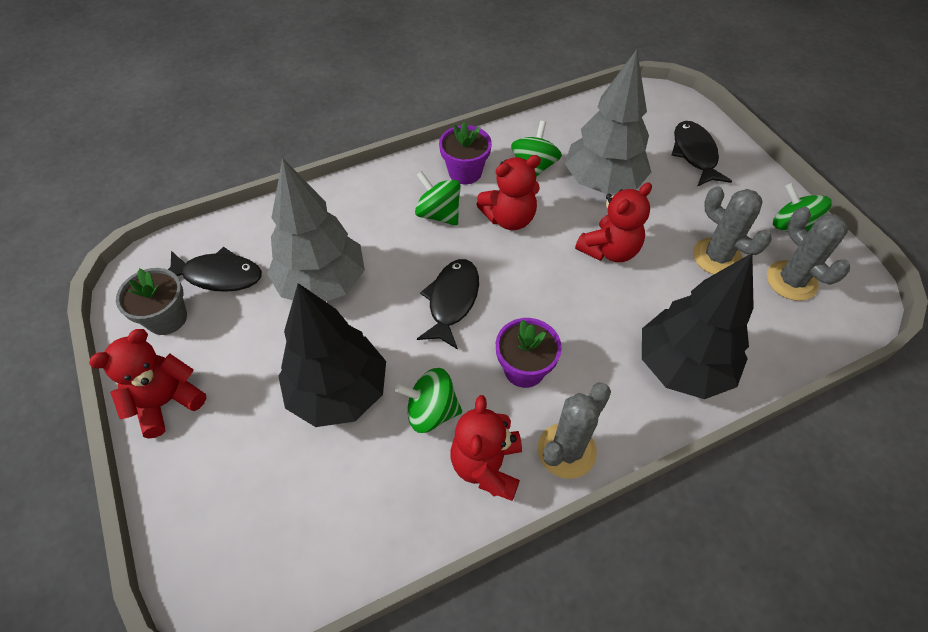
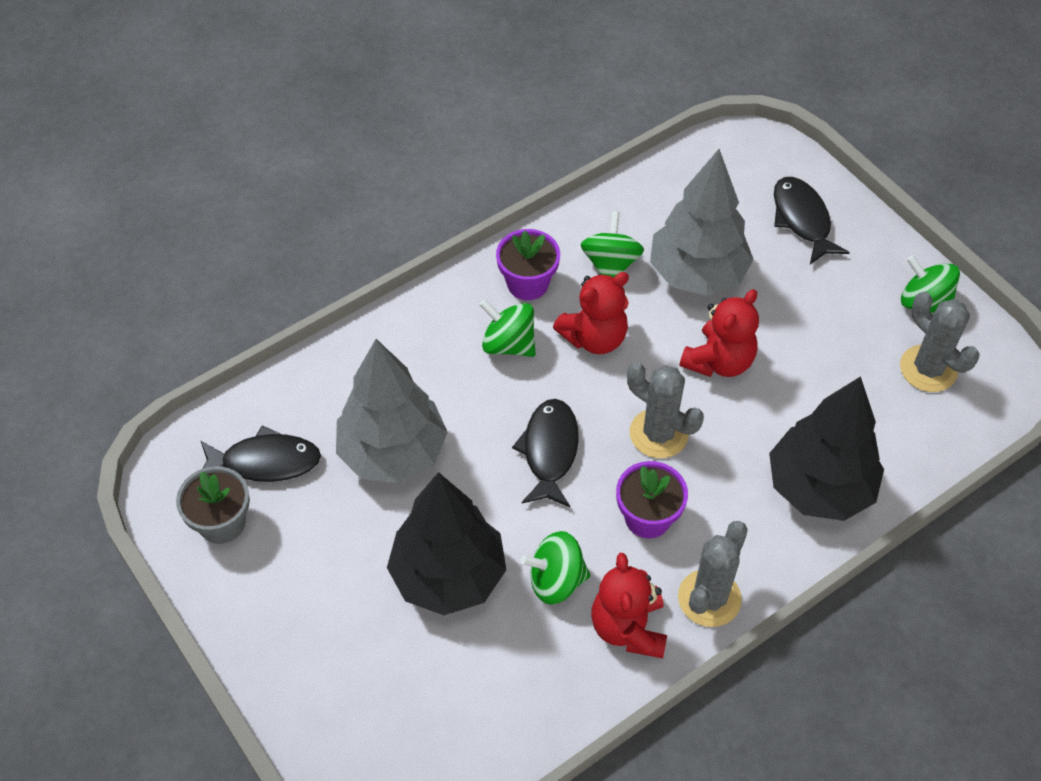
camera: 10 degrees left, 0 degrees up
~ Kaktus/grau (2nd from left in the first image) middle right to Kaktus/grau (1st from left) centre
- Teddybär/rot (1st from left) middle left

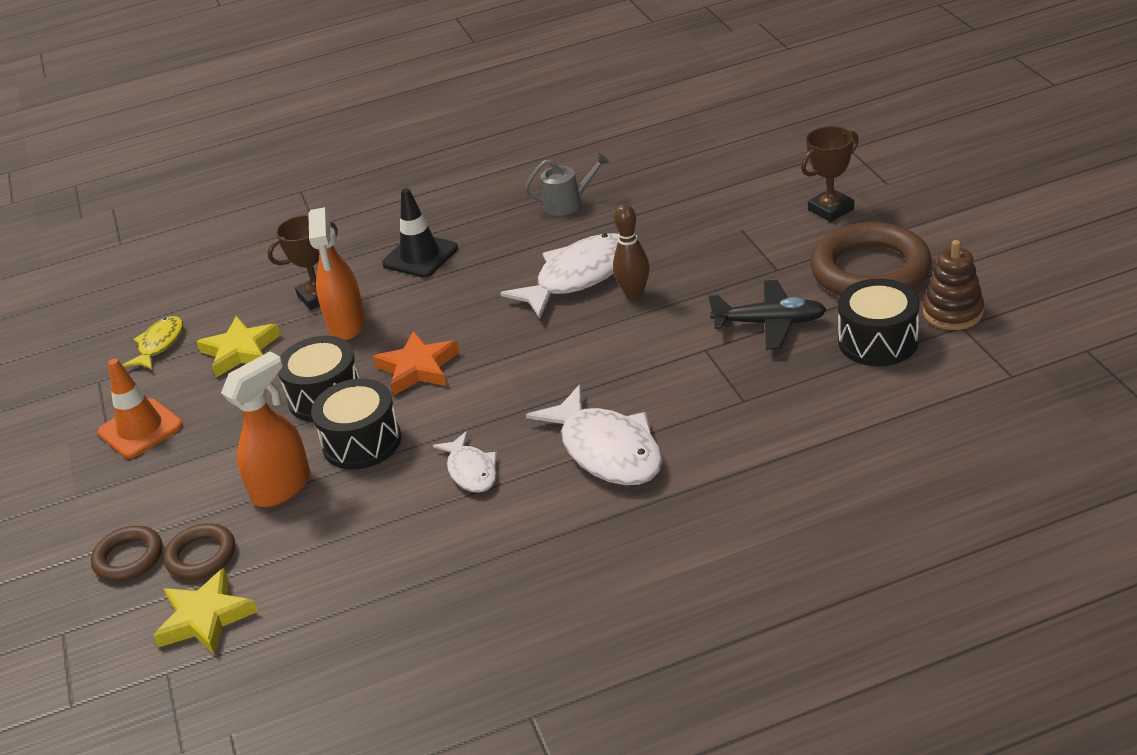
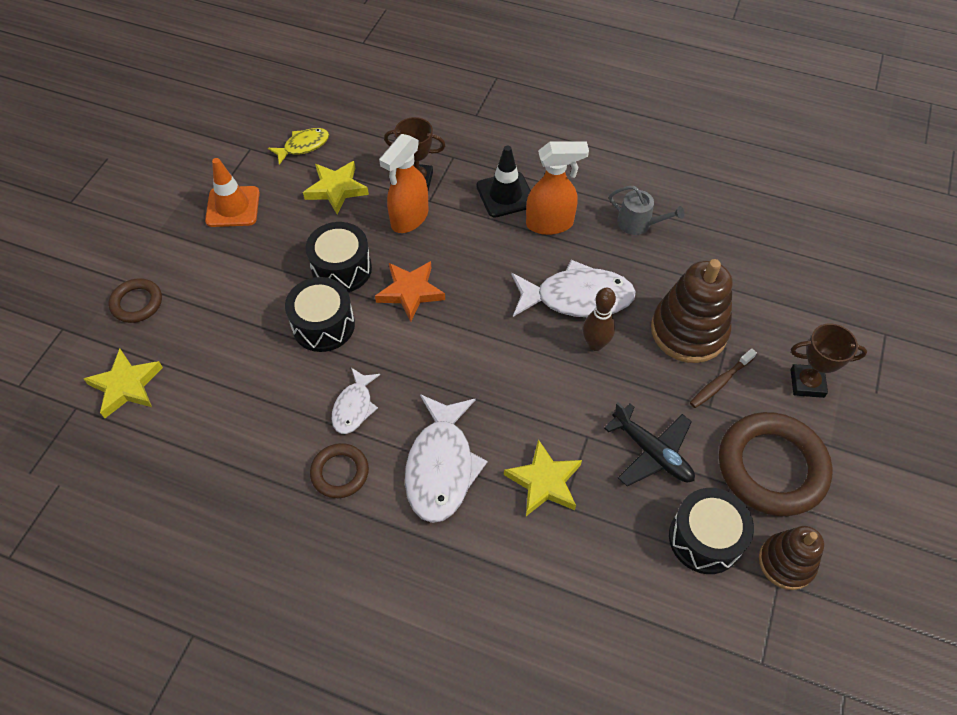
camera: 35 degrees right, 20 degrees up
~ Ring/braun (2nd from left) bottom left to centre
+ Stern/gelb (3rd from left) bottom centre
~ Sprühflasche/orange (1st from left in the first image) middle left to Sprühflasche/orange (2nd from left) top centre
+ Stapelspielzeug/braun (1st from left) middle right
+ Zahnbürste/braun middle right

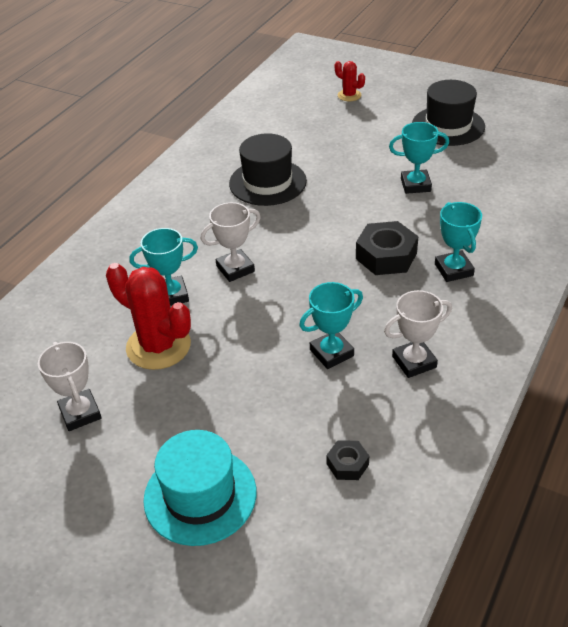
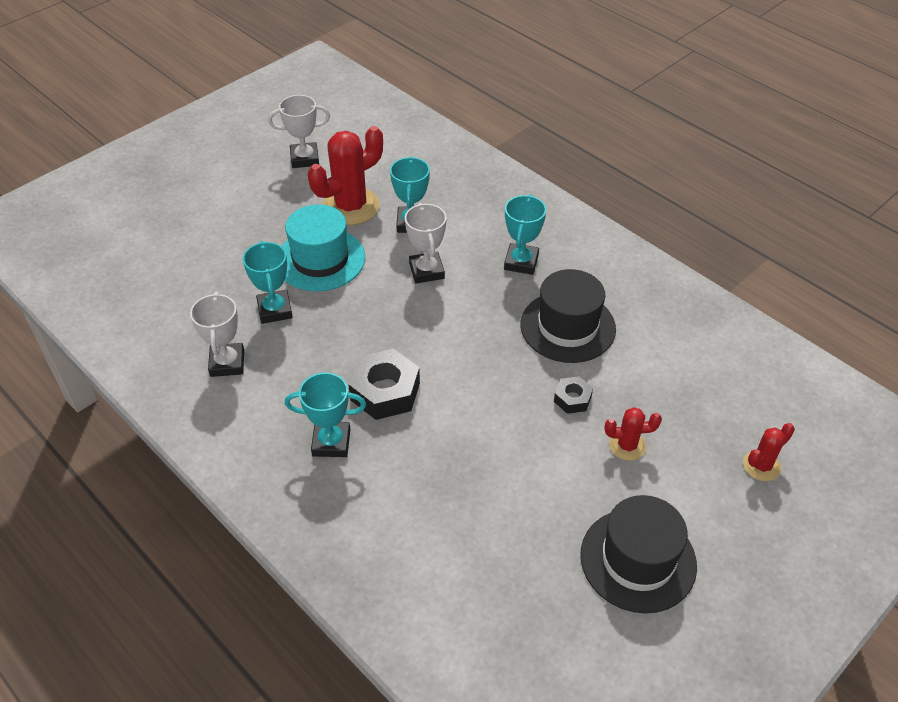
camera: 105 degrees right, 5 degrees up
~ Hut/türkis bottom centre to centre
~ Pokal/türkis (3rd from left in the first image) top right to Pokal/türkis (4th from left) centre
~ Sechskantmutter/schwarz (1st from left in the first image) bottom centre to Sechskantmutter/schwarz (2nd from left) centre
+ Kaktus/rot (2nd from left) middle right

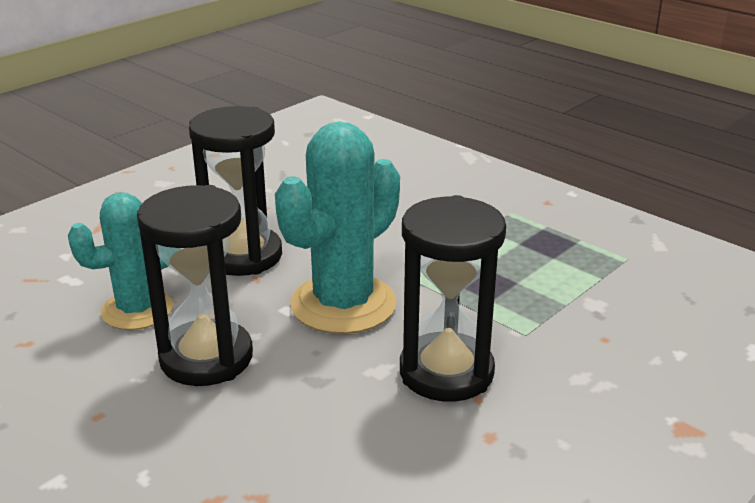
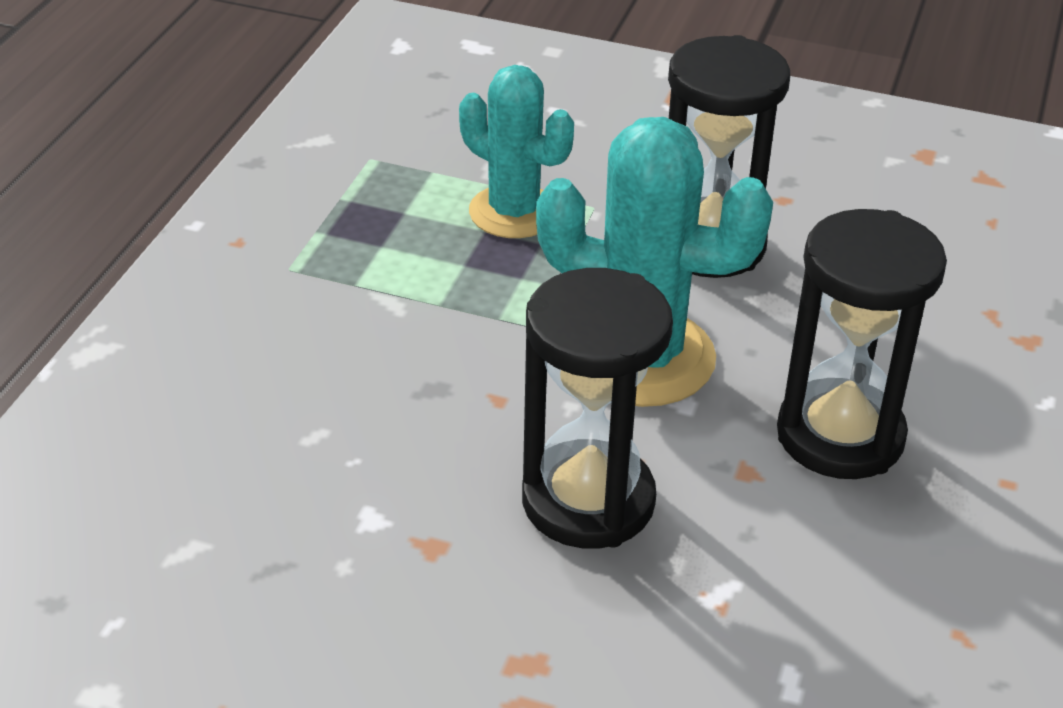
camera: 115 degrees left, 10 degrees up
~ Kaktus/türkis (1st from left) middle left to top centre

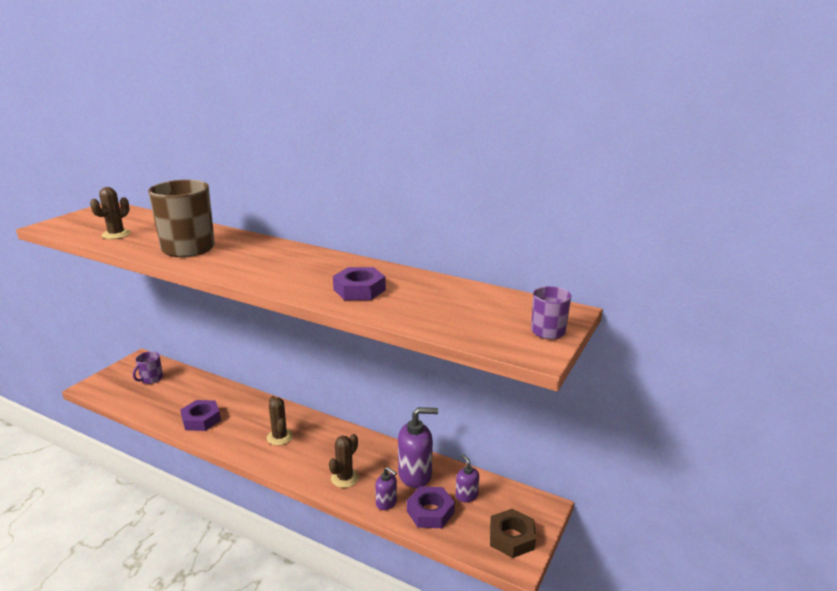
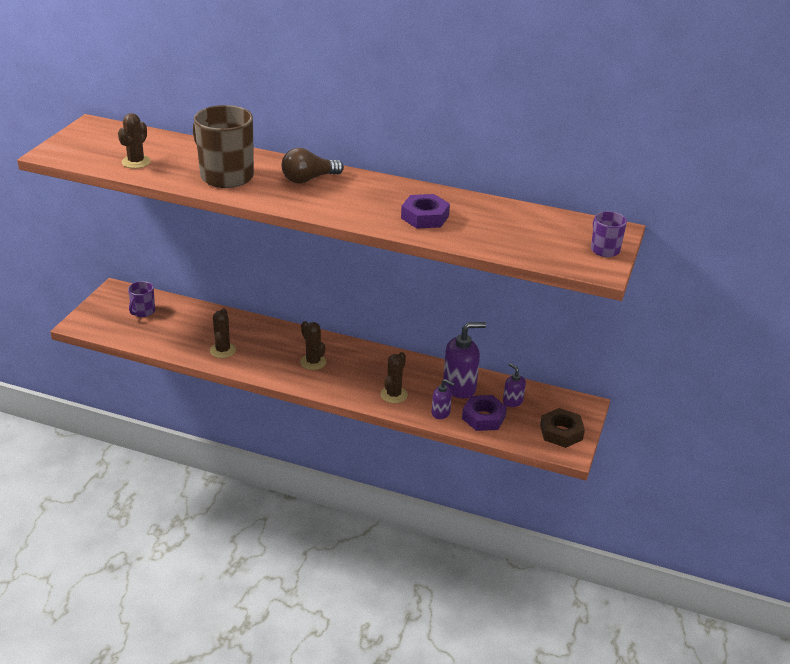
camera: 10 degrees left, 10 degrees up
~ Sechskantmutter/lila (1st from left) bottom left to Kaktus/braun (2nd from left) middle left
+ Glühbirne/braun top centre

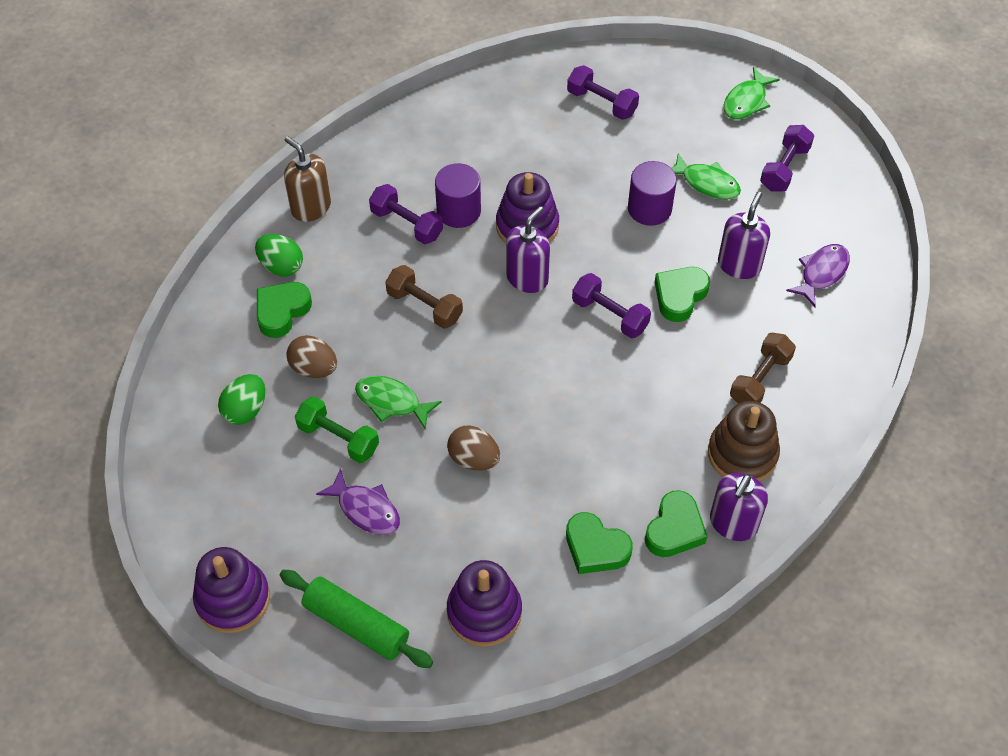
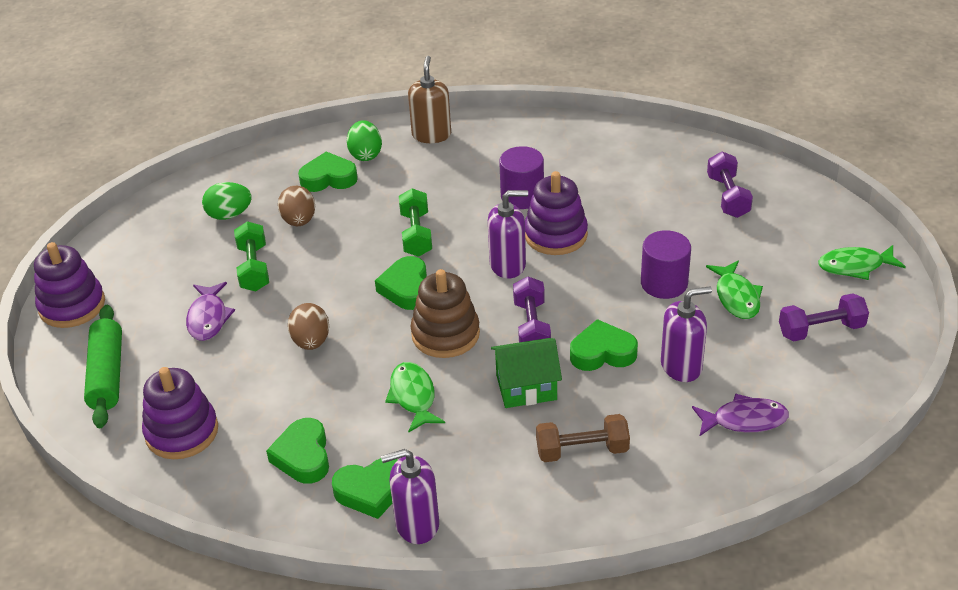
camera: 50 degrees right, 15 degrees down
+ Herz/grün (4th from left) centre
~ Fisch/grün (1st from left) centre to bottom centre
~ Hantel/braun (1st from left) centre to Hantel/grün (2nd from left) centre
~ Stapelspielzeug/braun middle right to centre
+ Haus/grün centre
- Hantel/lila (1st from left) top centre

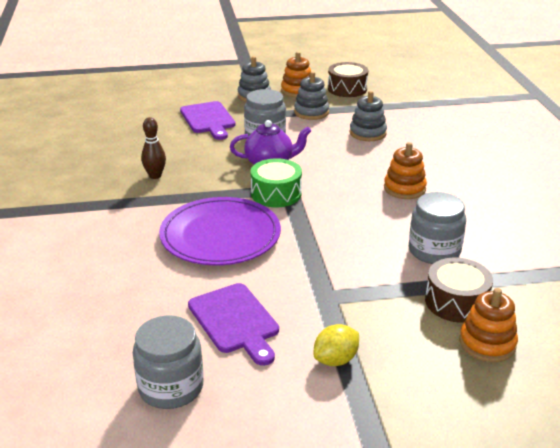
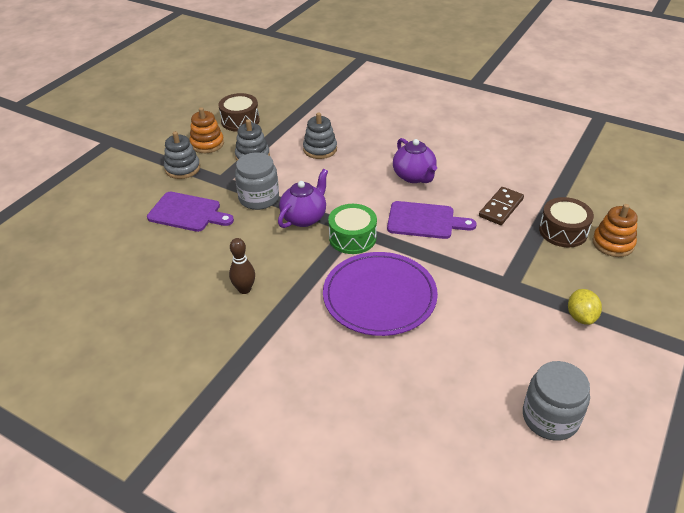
camera: 50 degrees left, 10 degrees up
~ Schneidebrett/lila (2nd from left) bottom centre to centre
~ Stapelspielzeug/orange (2nd from left) middle right to Teekanne/lila (2nd from left) top centre
~ Einmachglas/grau (3rd from left) middle right to Dominostein/braun middle right

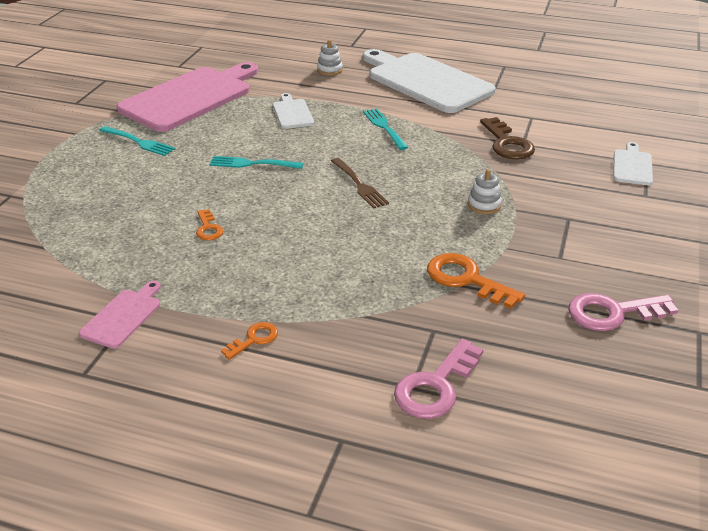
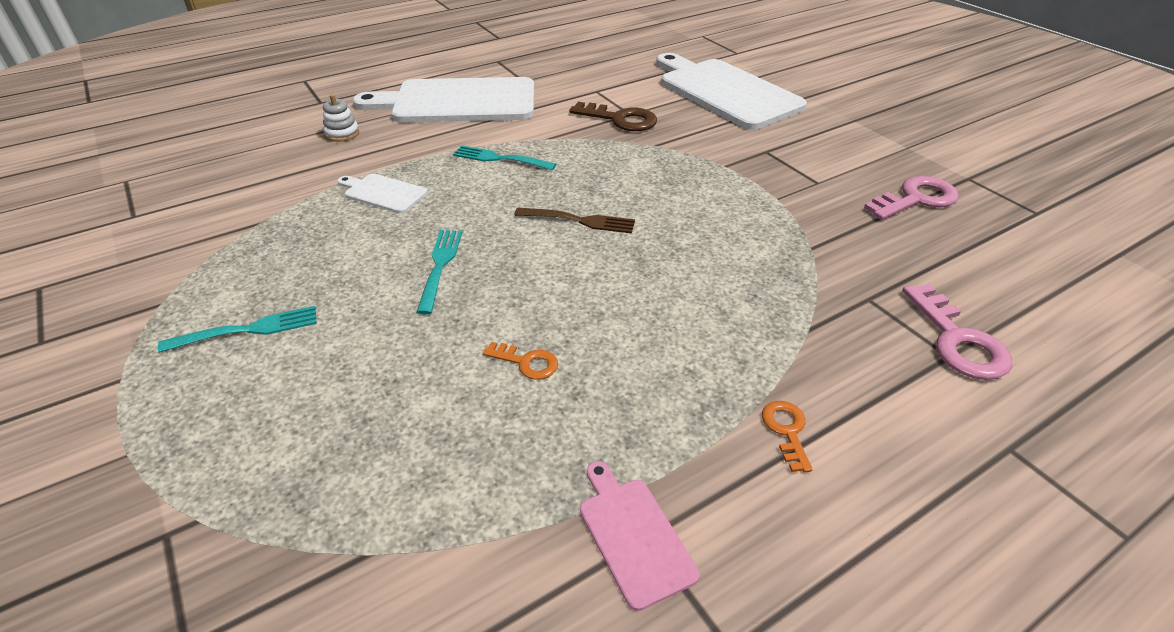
camera: 50 degrees left, 5 degrees up
~ Gabel/türkis (2nd from left) top centre = centre 135 degrees clockwise
~ Schneidebrett/weiß (3rd from left) top right = top centre x2.28
~ Schlüssel/rosa (2nd from left in the first image) middle right = top right 150 degrees counterclockwise
- Schneidebrett/rosa (2nd from left) top left
- Schlüssel/orange (3rd from left) middle right
- Stapelspielzeug/weiß (2nd from left) middle right

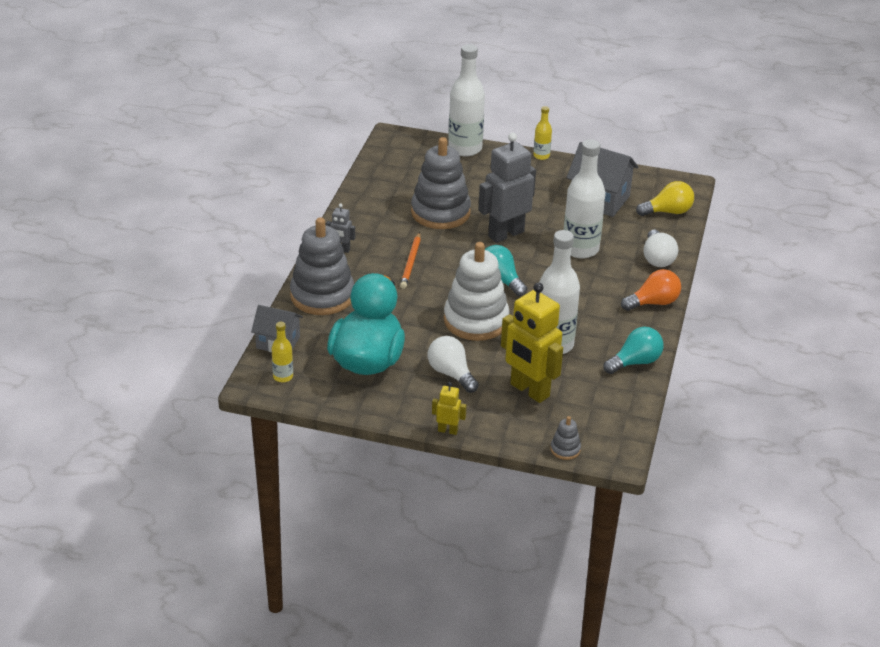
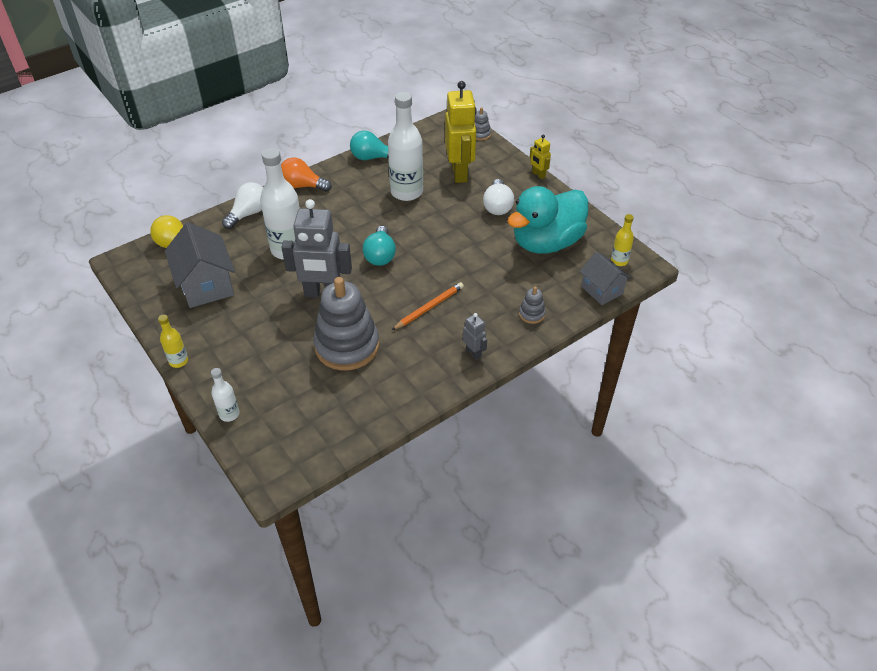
camera: 140 degrees left, 10 degrees up
~ Flasche/weiß (1st from left) top centre = middle left x0.49
~ Stapelspielzeug/grau (1st from left in the first image) centre = centre x0.42
- Stapelspielzeug/weiß centre

